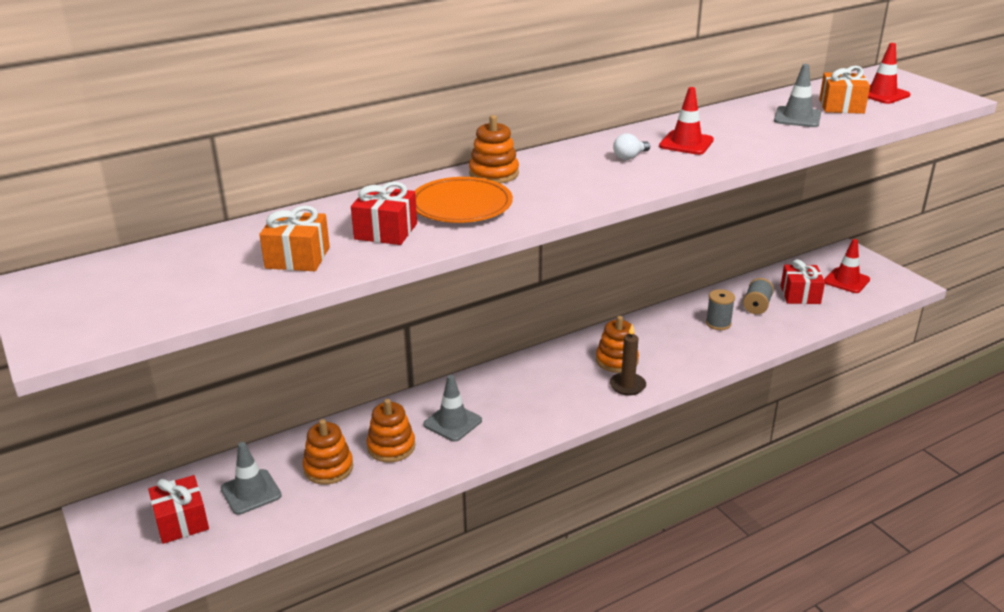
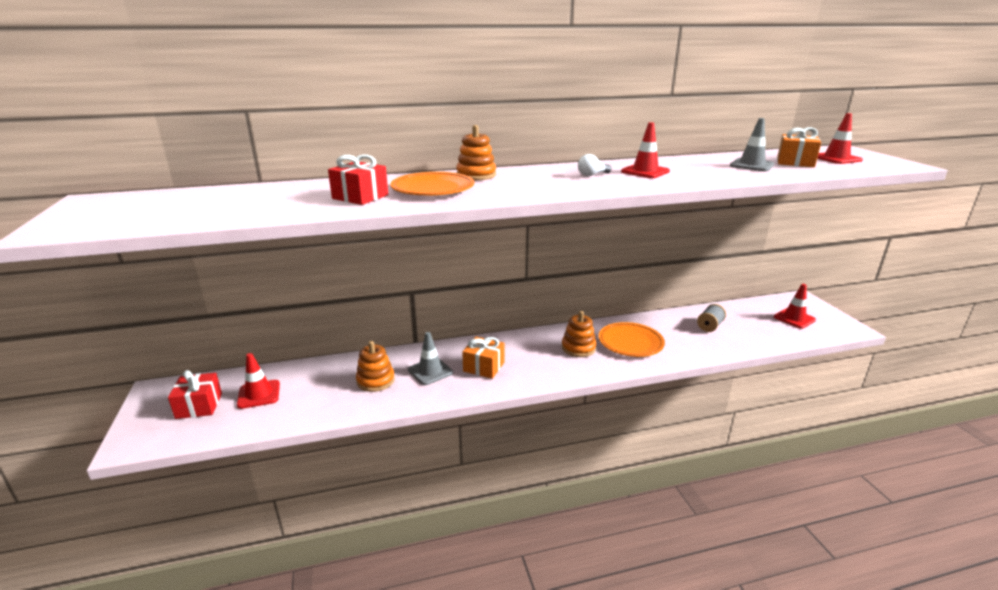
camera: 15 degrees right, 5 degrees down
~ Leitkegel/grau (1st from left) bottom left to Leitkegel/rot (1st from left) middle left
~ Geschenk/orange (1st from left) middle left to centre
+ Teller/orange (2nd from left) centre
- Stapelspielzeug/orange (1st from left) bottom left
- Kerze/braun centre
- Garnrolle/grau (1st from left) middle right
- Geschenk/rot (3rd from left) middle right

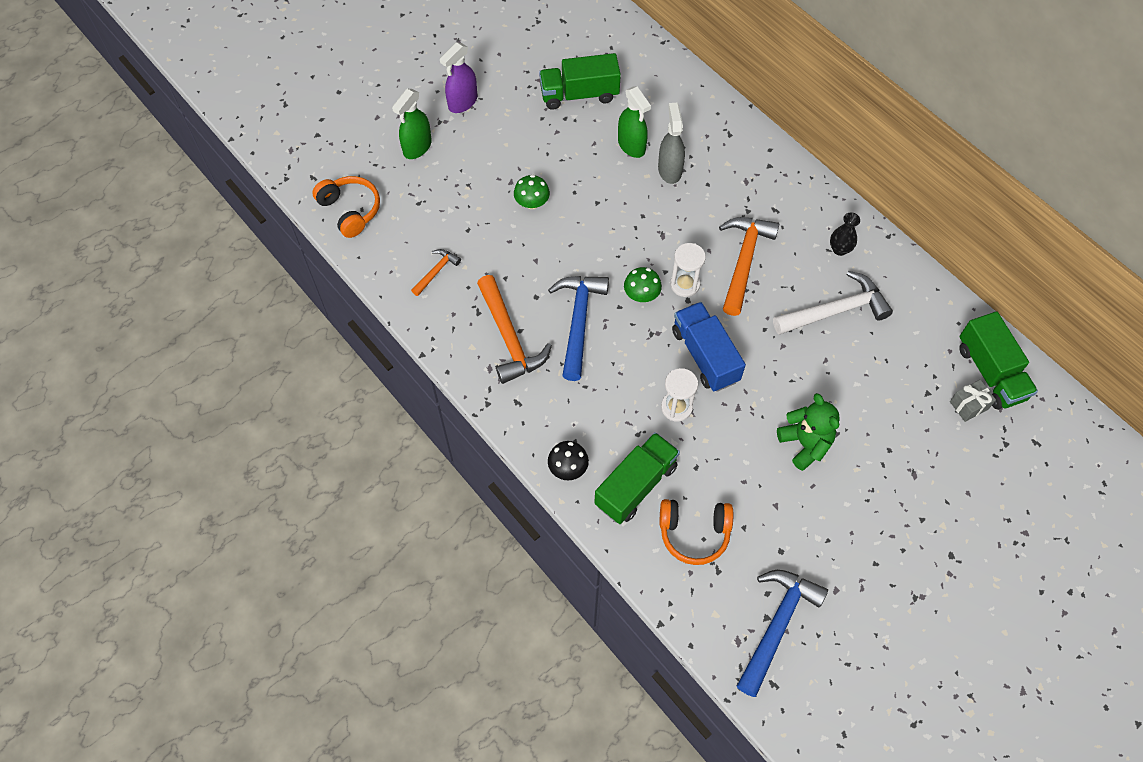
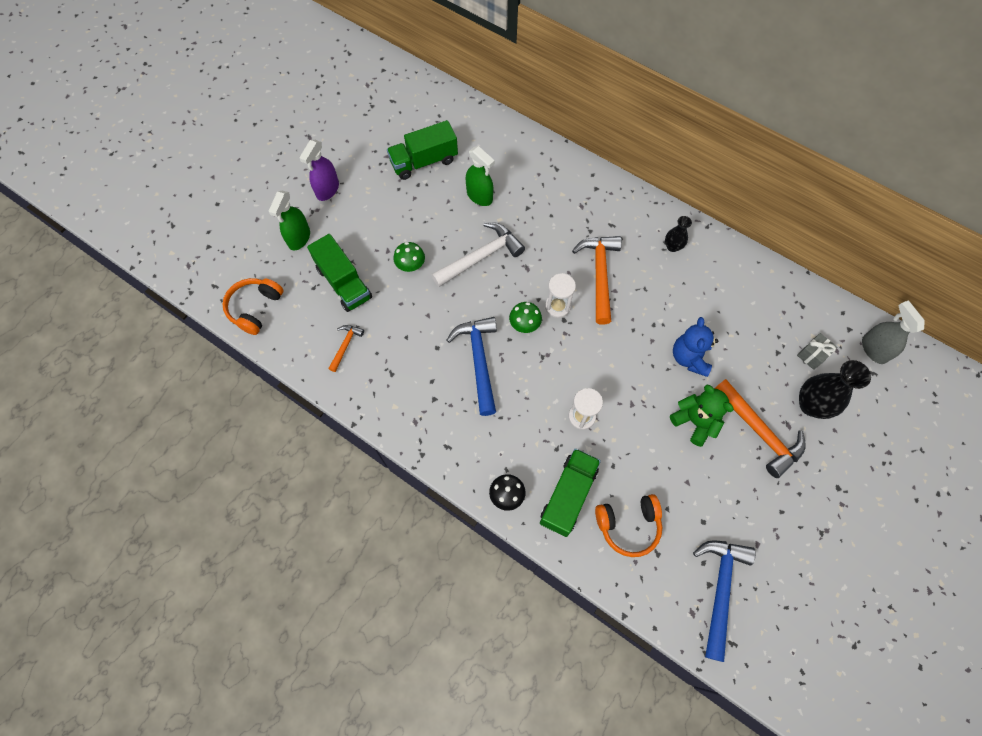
camera: 15 degrees left, 5 degrees up
~ Kopfhörer/orange (1st from left) top left = middle left 105 degrees counterclockwise
~ Lastwagen/grün (3rd from left in the first image) middle right to Lastwagen/grün (1st from left) centre
~ Hammer/weiß middle right to centre
+ Teddybär/blau middle right
~ Hammer/orange (2nd from left in the first image) centre to Hammer/orange (3rd from left) middle right
+ Vase/schwarz (2nd from left) middle right
~ Sprühflasche/grau top centre to middle right
- Lastwagen/blau centre

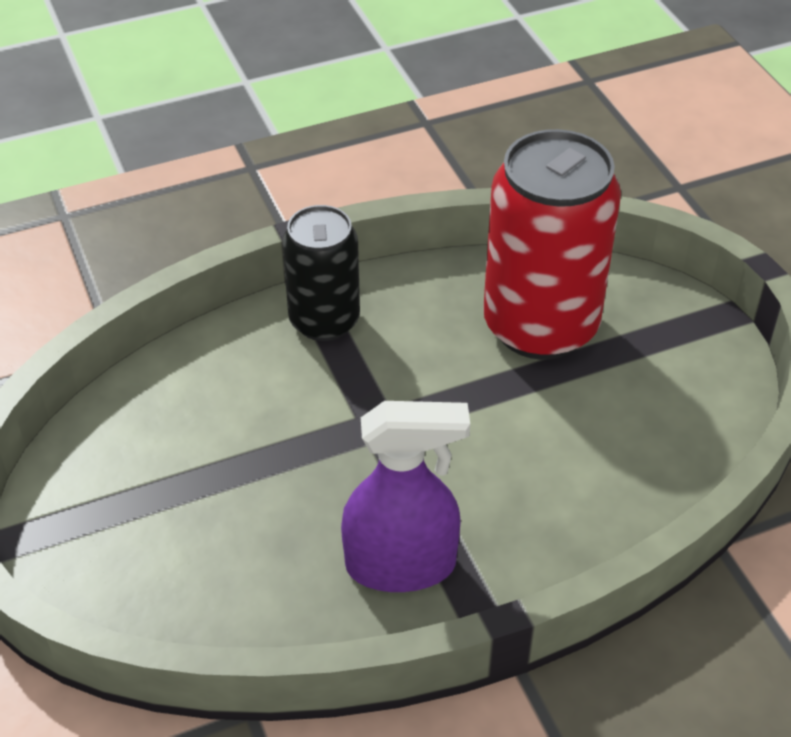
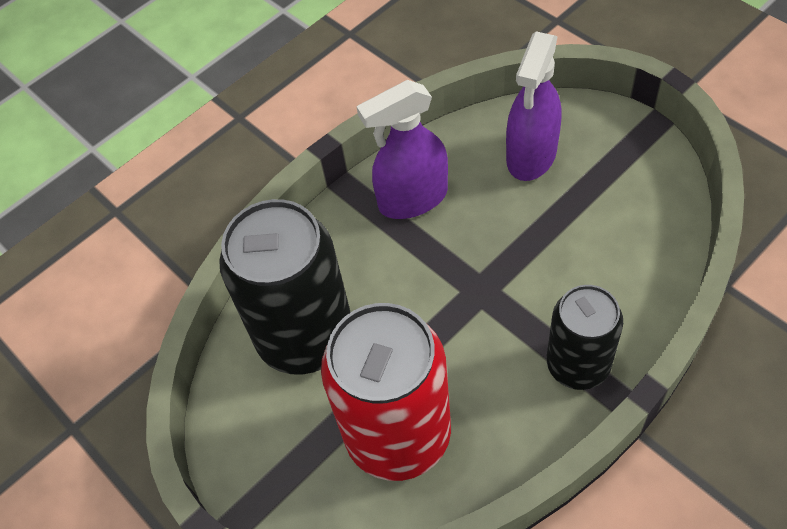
camera: 165 degrees right, 10 degrees up
+ Dose/schwarz (1st from left) centre
+ Sprühflasche/lila (2nd from left) top right

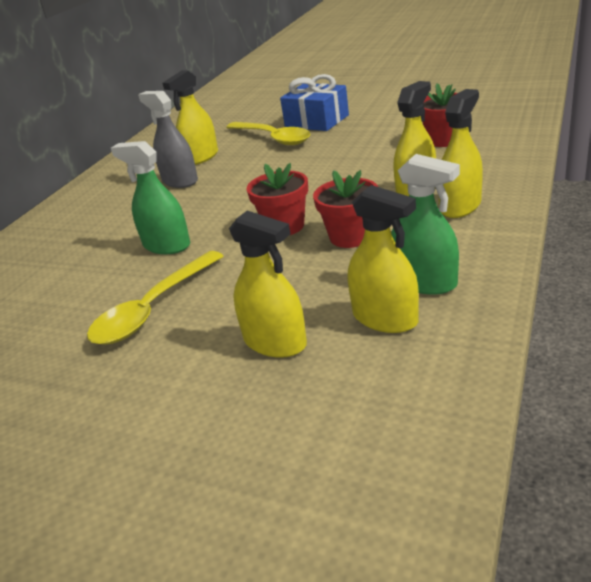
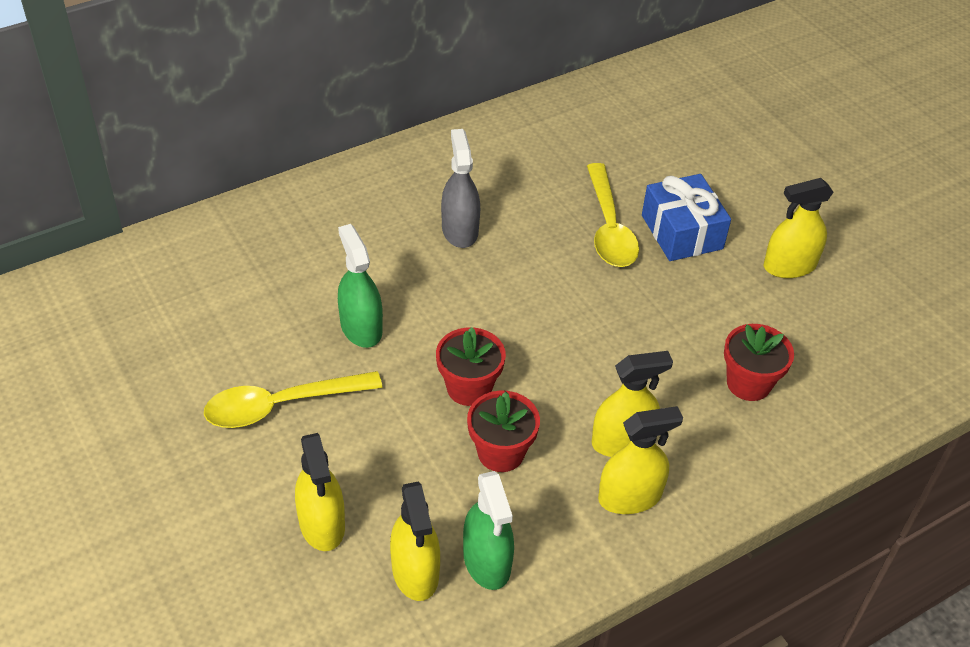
camera: 30 degrees right, 15 degrees up
~ Sprühflasche/gelb (1st from left in the first image) top left to Sprühflasche/gelb (5th from left) middle right

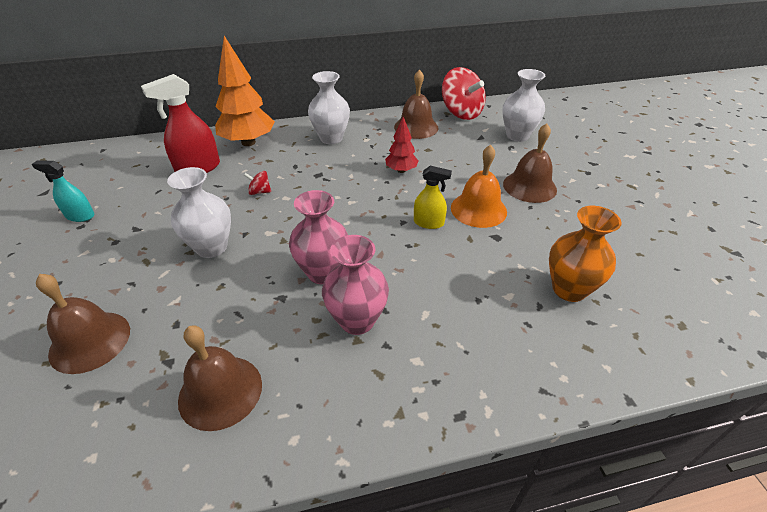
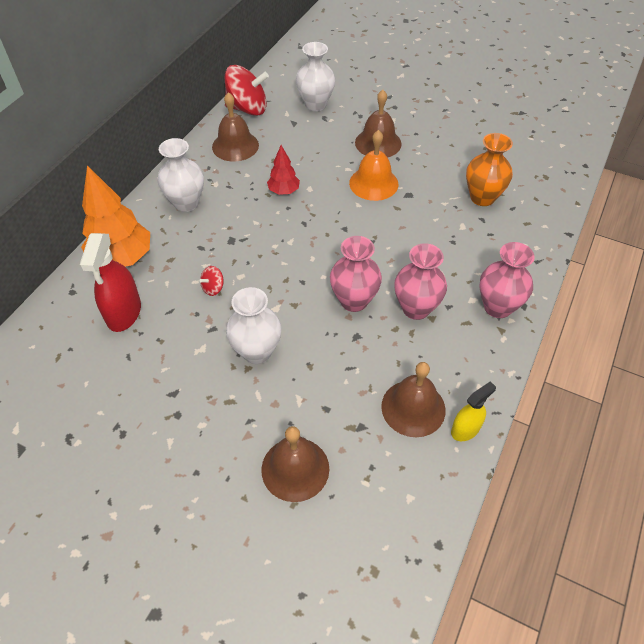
camera: 50 degrees left, 10 degrees up
~ Sprühflasche/gelb centre to middle right
+ Vase/rosa (3rd from left) middle right
- Sprühflasche/türkis middle left

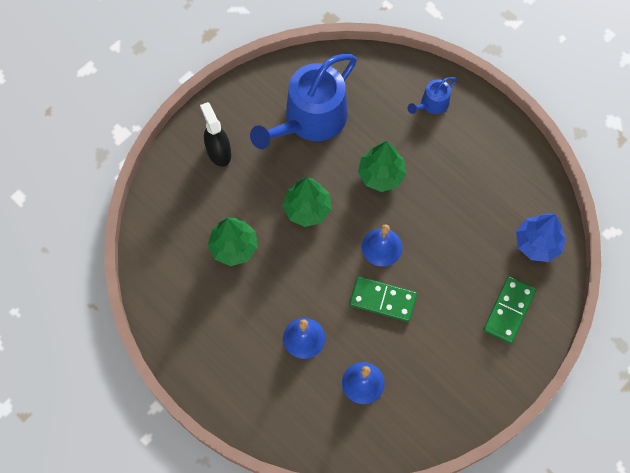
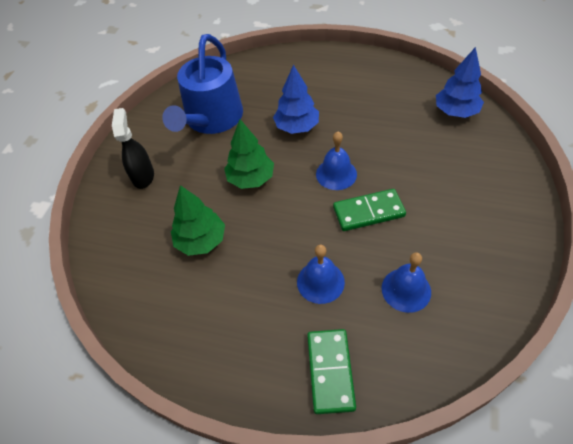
camera: 25 degrees left, 15 degrees down
~ Sprühflasche/schwarz top centre = middle left 45 degrees clockwise
~ Baum/grün (3rd from left) centre to Baum/blau (1st from left) top centre
~ Dominostein/grün (2nd from left in the first image) middle right to Dominostein/grün (1st from left) bottom centre
- Gießkanne/blau (2nd from left) top right

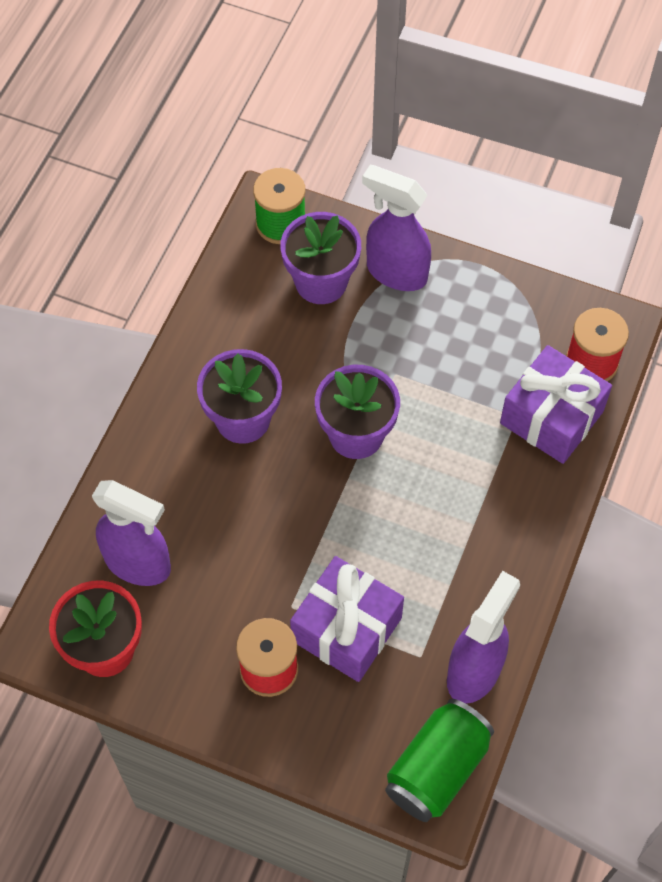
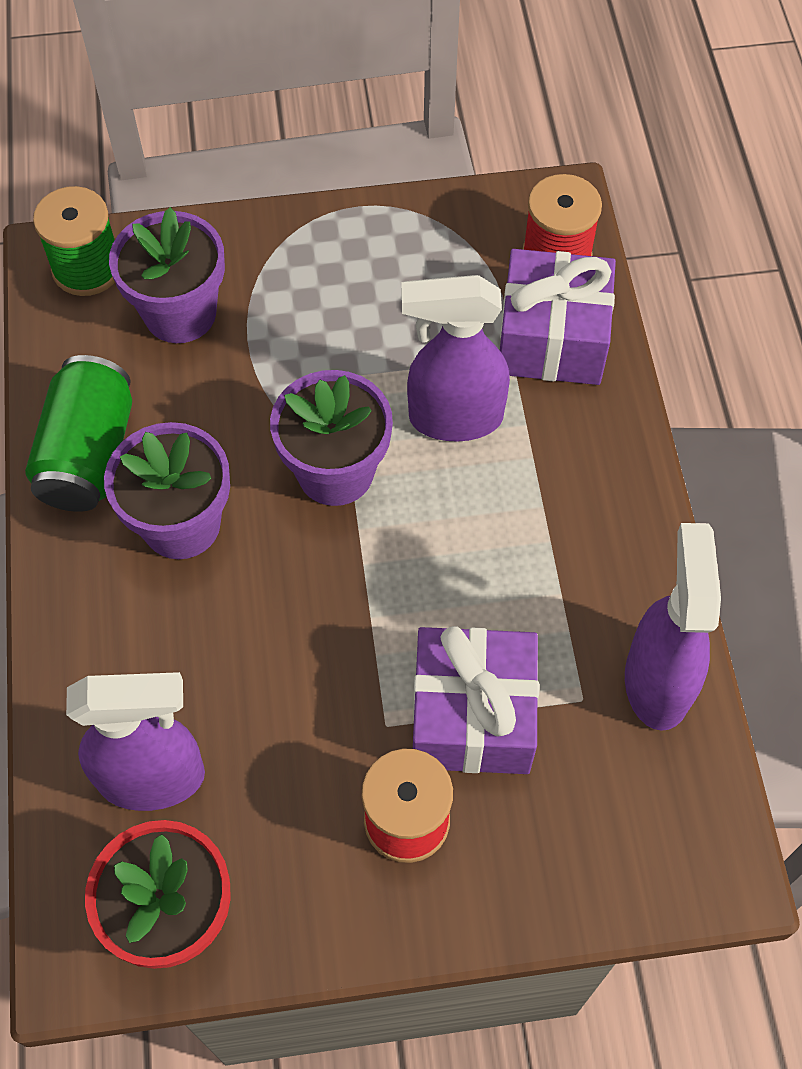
camera: 30 degrees left, 0 degrees up
~ Dose/grün bottom centre to middle left
~ Sprühflasche/lila (2nd from left) top centre to centre

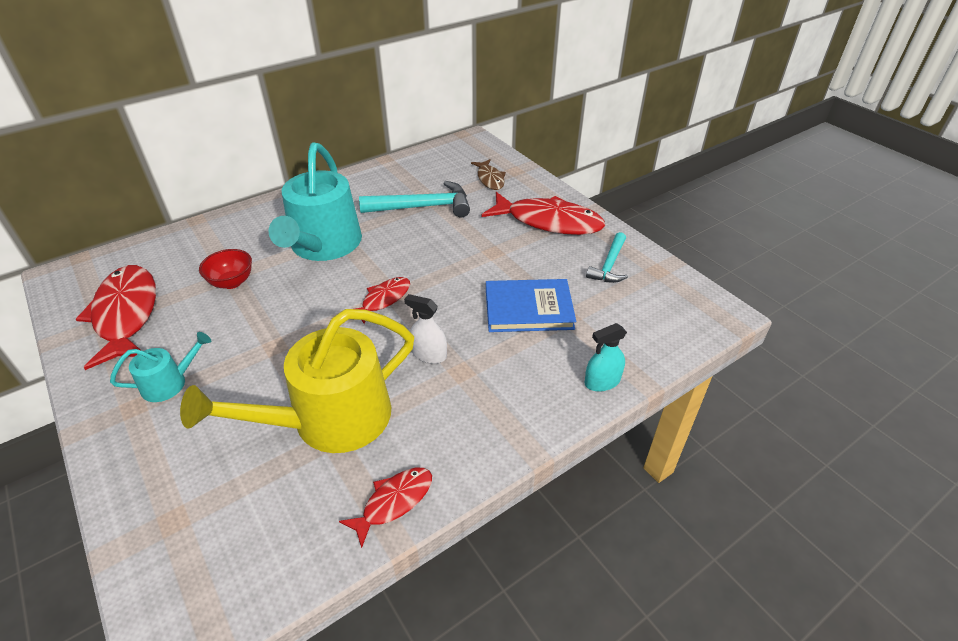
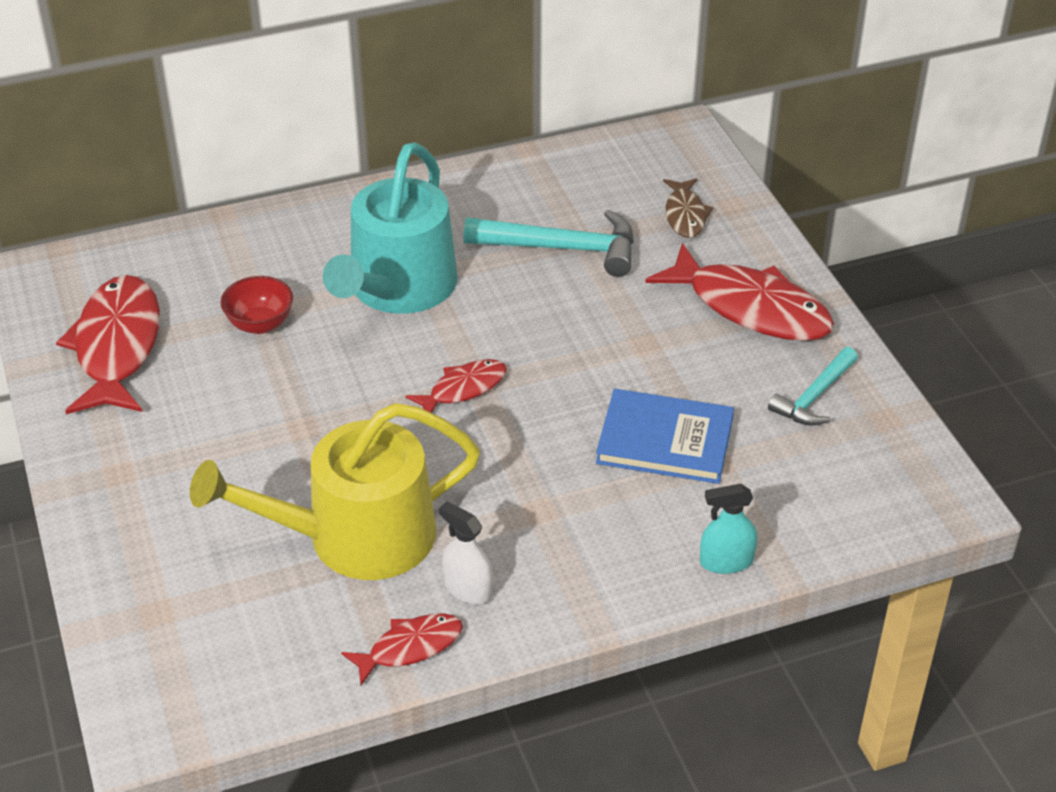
camera: 15 degrees right, 0 degrees up
~ Sprühflasche/weiß centre to bottom centre
- Gießkanne/türkis (1st from left) middle left

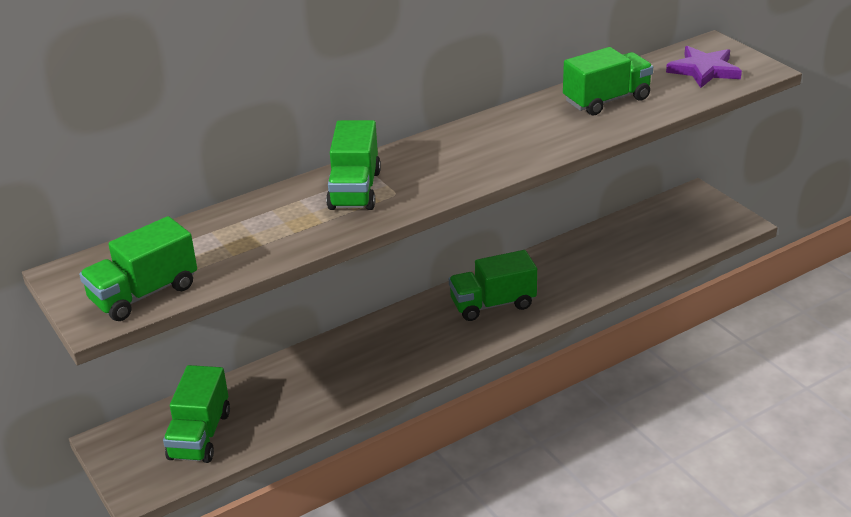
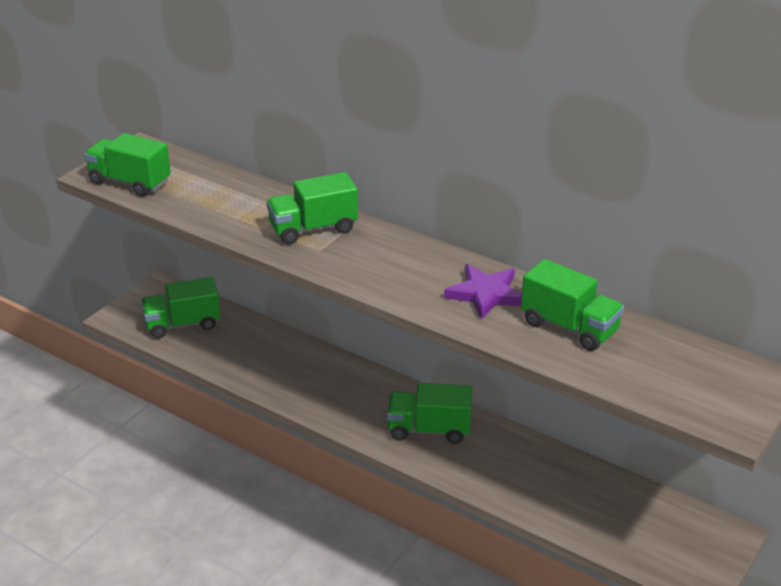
camera: 65 degrees right, 0 degrees up
~ Lastwagen/grün (4th from left) centre = bottom centre 45 degrees counterclockwise
~ Stern/lila top right to centre

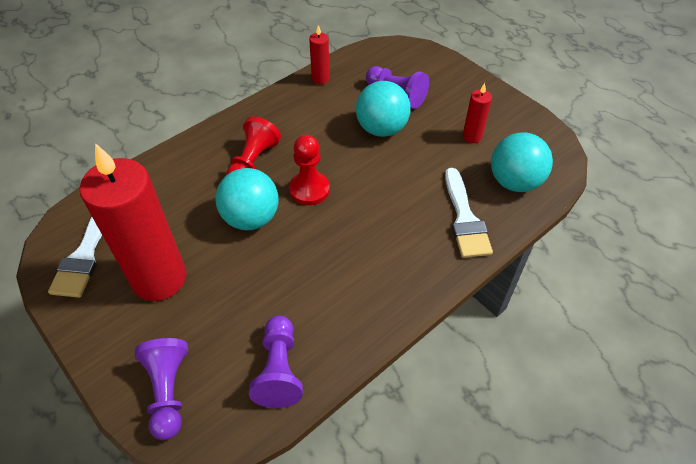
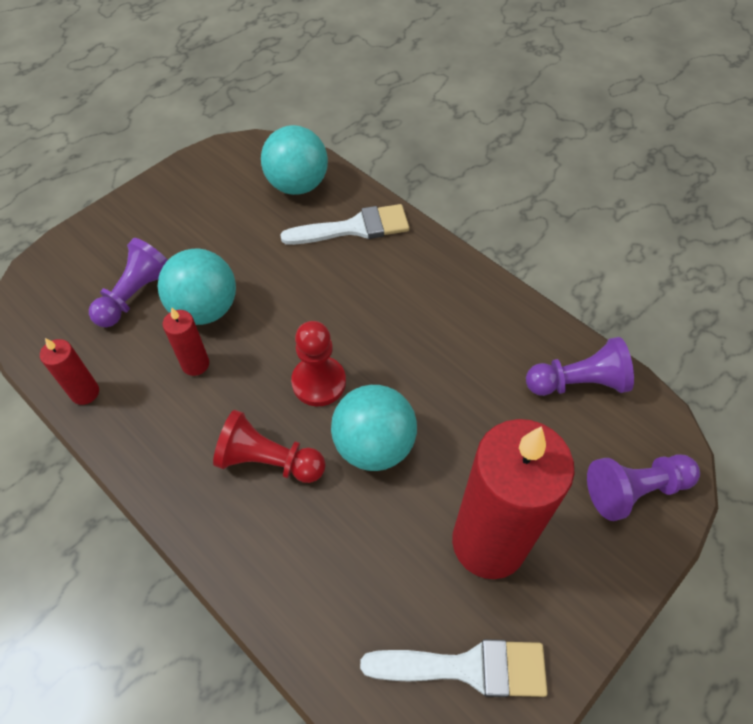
camera: 95 degrees left, 5 degrees up
~ Kerze/rot (3rd from left in the first image) top right to Kerze/rot (2nd from left) middle left

